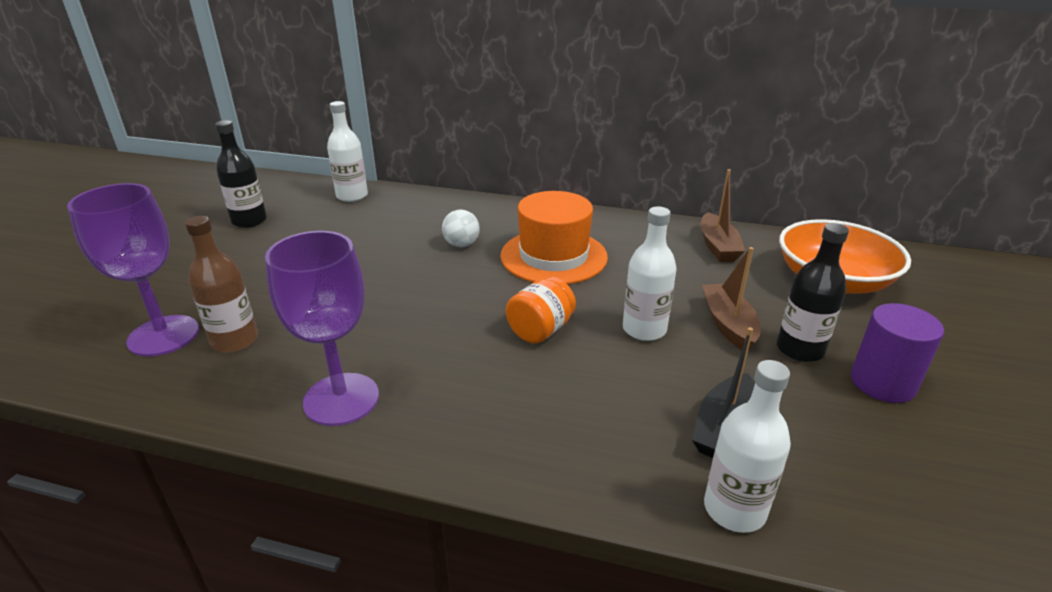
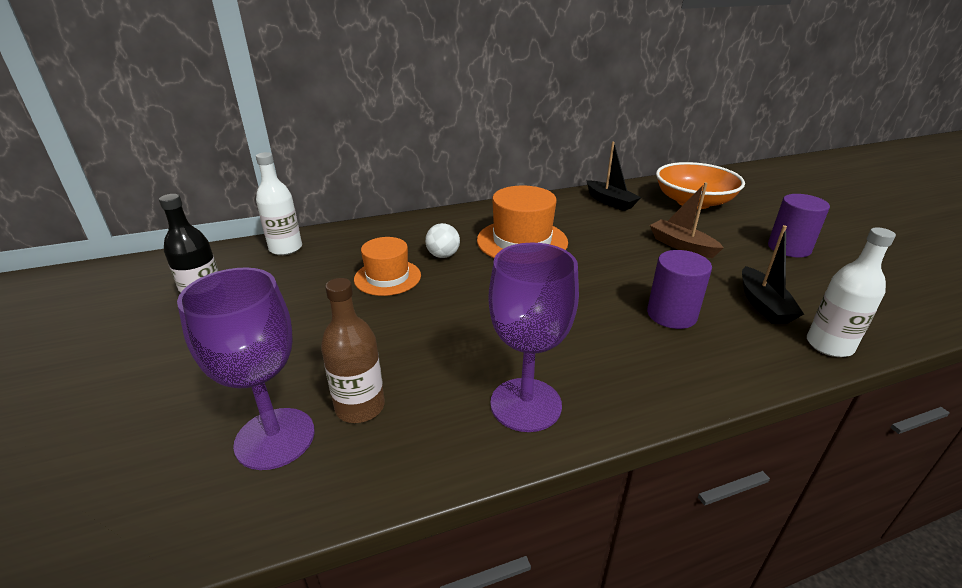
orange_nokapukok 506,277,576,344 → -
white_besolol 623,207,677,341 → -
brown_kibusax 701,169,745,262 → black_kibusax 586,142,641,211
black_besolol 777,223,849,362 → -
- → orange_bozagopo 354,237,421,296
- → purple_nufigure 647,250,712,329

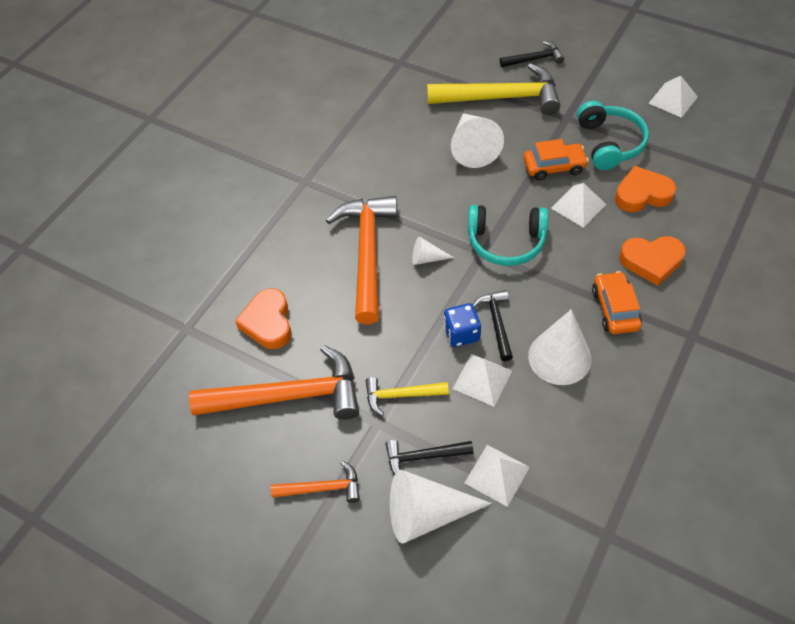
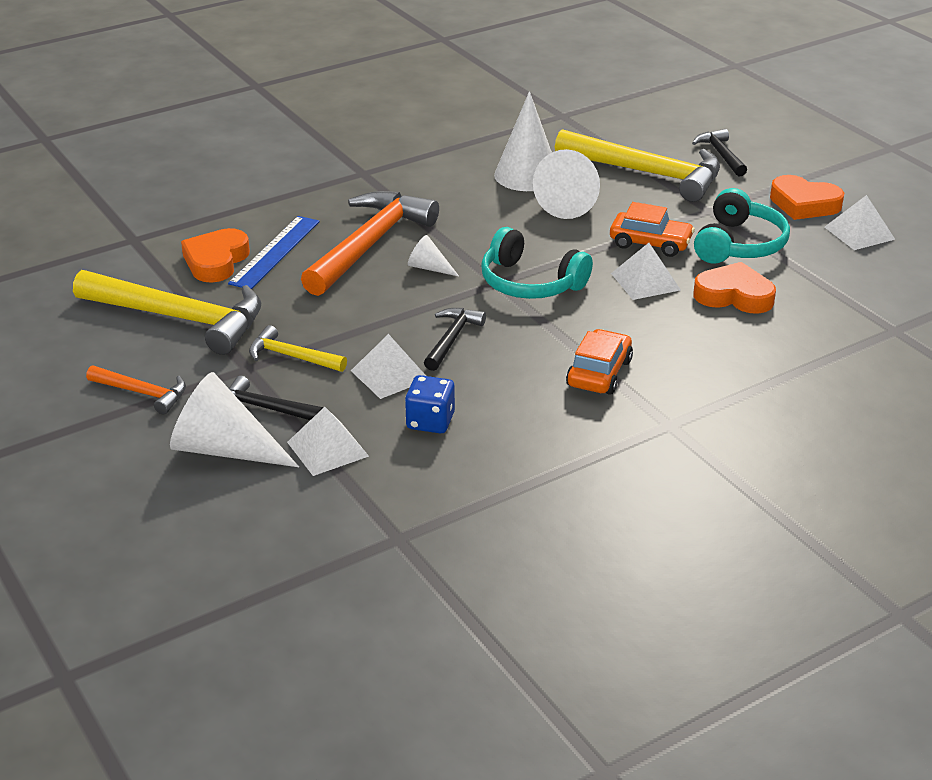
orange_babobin 189,345,359,420 → yellow_babobin 73,270,261,355
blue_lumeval 444,303,481,347 → blue_lumeval 405,375,455,434, relocated
black_babobin 500,41,564,67 → black_babobin 692,129,747,176, 120 degrees counterclockwise
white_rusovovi 528,309,592,385 → white_rusovovi 494,91,552,191, relocated
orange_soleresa 620,236,685,286 → orange_soleresa 770,175,844,220, relocated
- → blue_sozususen 228,216,320,289

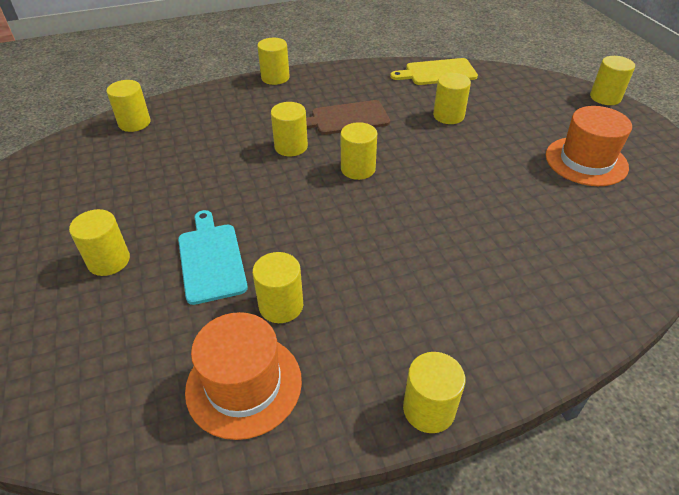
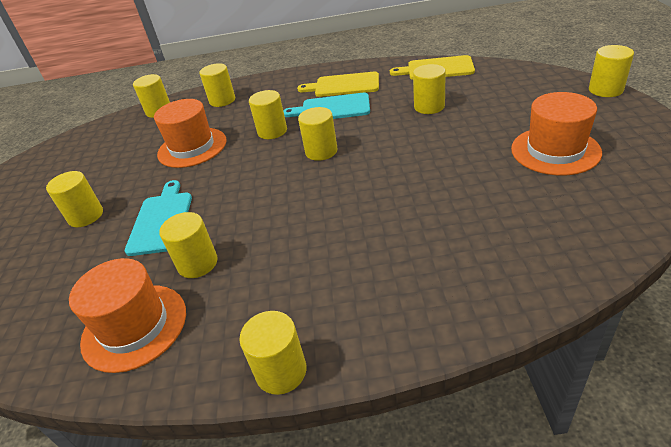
yellow_nufigure 257,38,290,85 → yellow_nufigure 199,63,235,107, relocated
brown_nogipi 306,100,390,135 → turquoise_nogipi 283,93,370,119
- → orange_bozagopo 154,99,226,168
- → yellow_nogipi 297,72,379,97

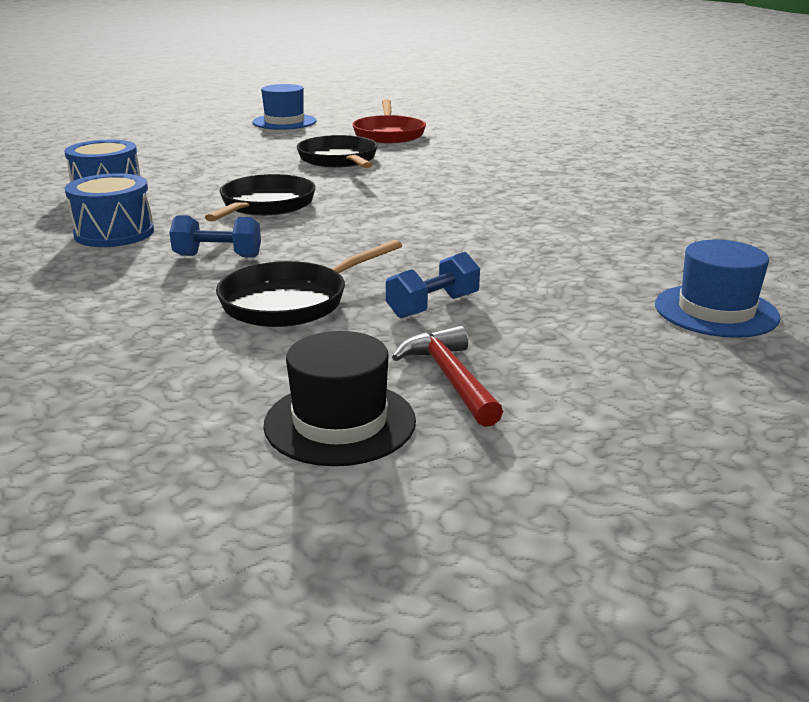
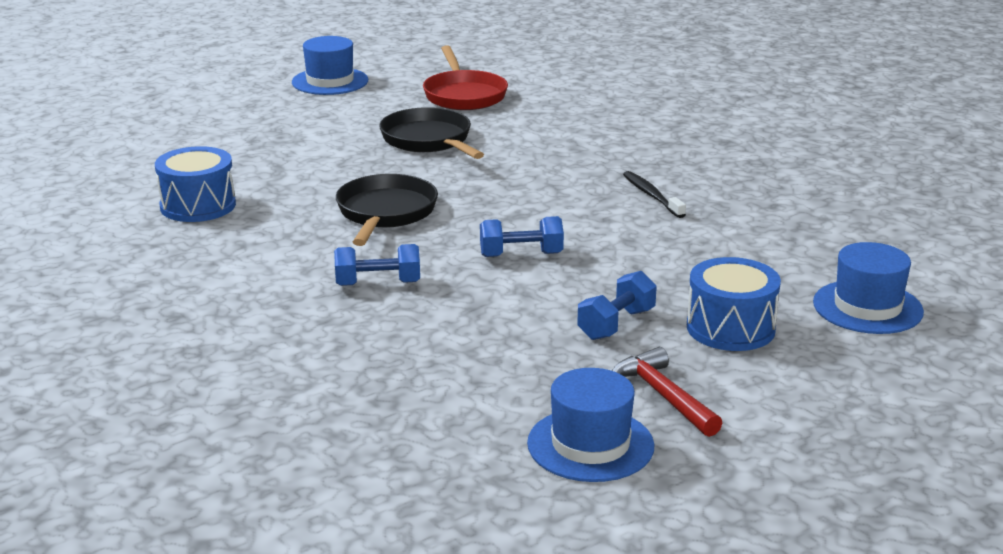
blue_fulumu 65,173,154,247 → blue_fulumu 687,257,781,351, relocated
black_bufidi 216,240,402,327 → -
black_bozagopo 263,331,416,466 → blue_bozagopo 527,368,654,482
- → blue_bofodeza 480,216,564,257
- → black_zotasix 623,171,686,218

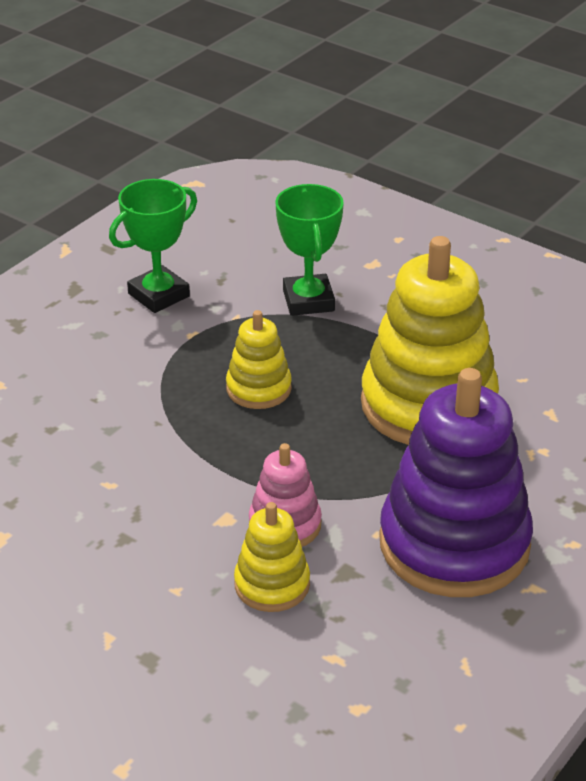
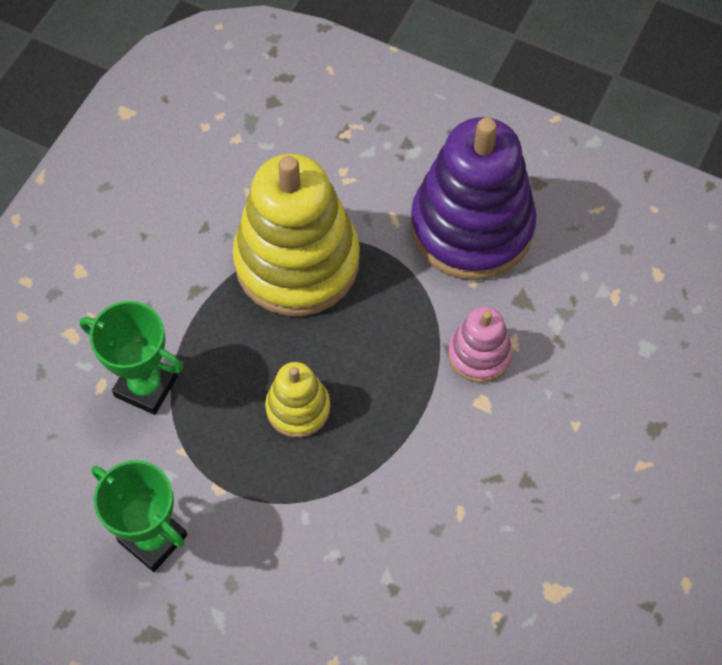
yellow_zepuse 234,502,310,612 → -
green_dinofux 275,184,344,316 → green_dinofux 80,301,183,415, 45 degrees clockwise

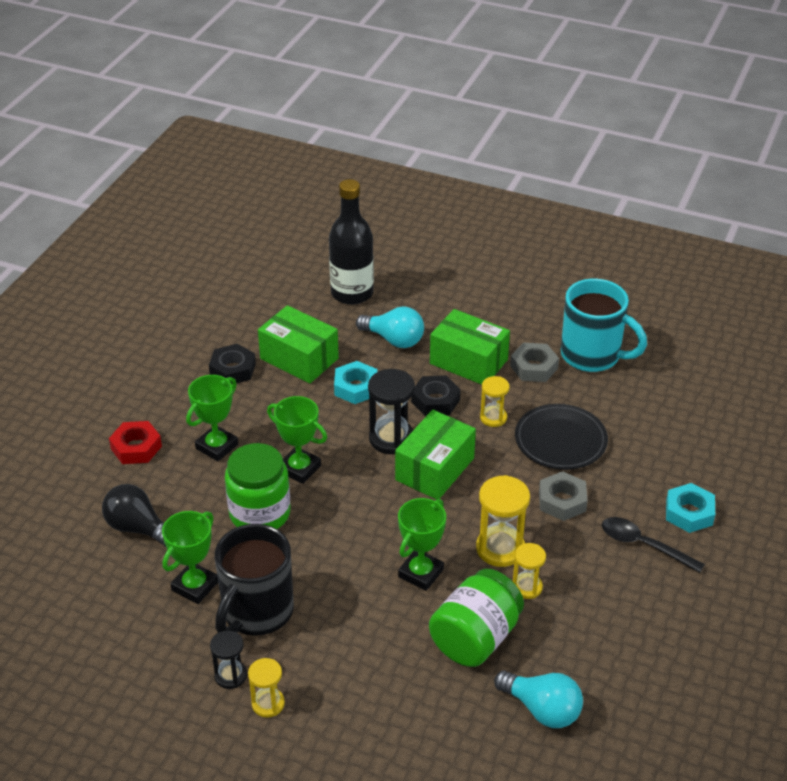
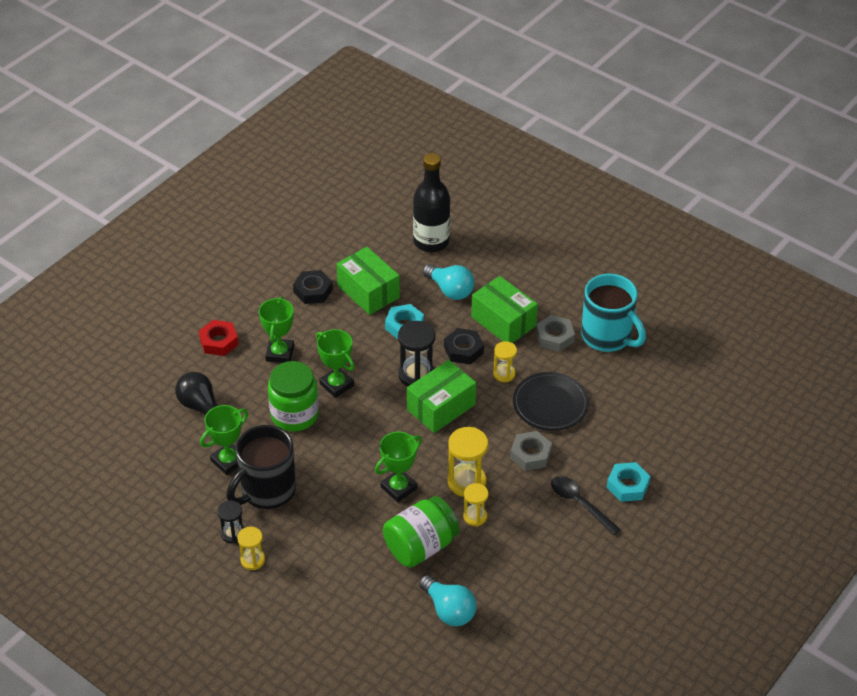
green_dinofux 186,375,238,461 → green_dinofux 259,297,294,363, 45 degrees counterclockwise

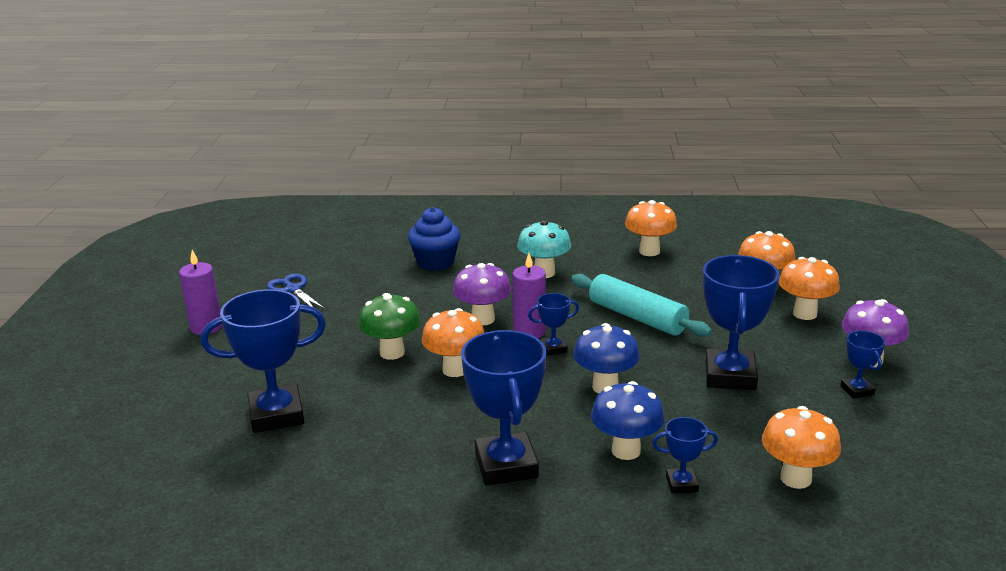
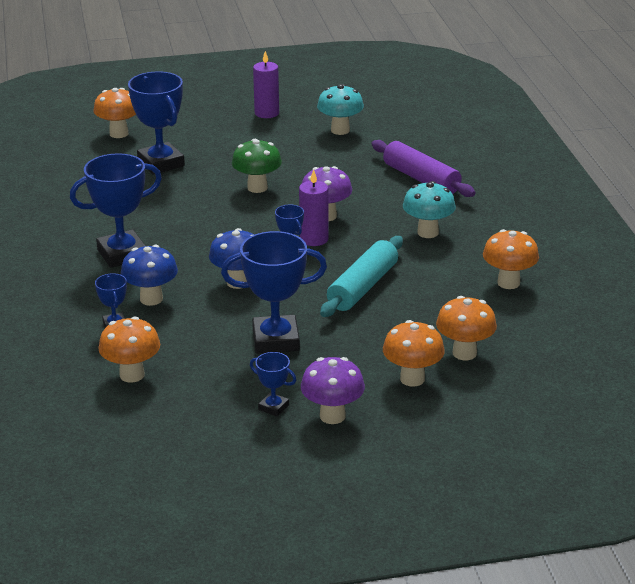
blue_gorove 267,274,325,309 → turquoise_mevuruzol 317,84,364,135
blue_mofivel 408,207,461,271 → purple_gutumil 371,140,476,197
orange_mevuruzol 422,308,484,377 → orange_mevuruzol 93,88,136,138, relocated
blue_dinofux 840,331,885,399 → blue_dinofux 250,352,296,417, 60 degrees clockwise

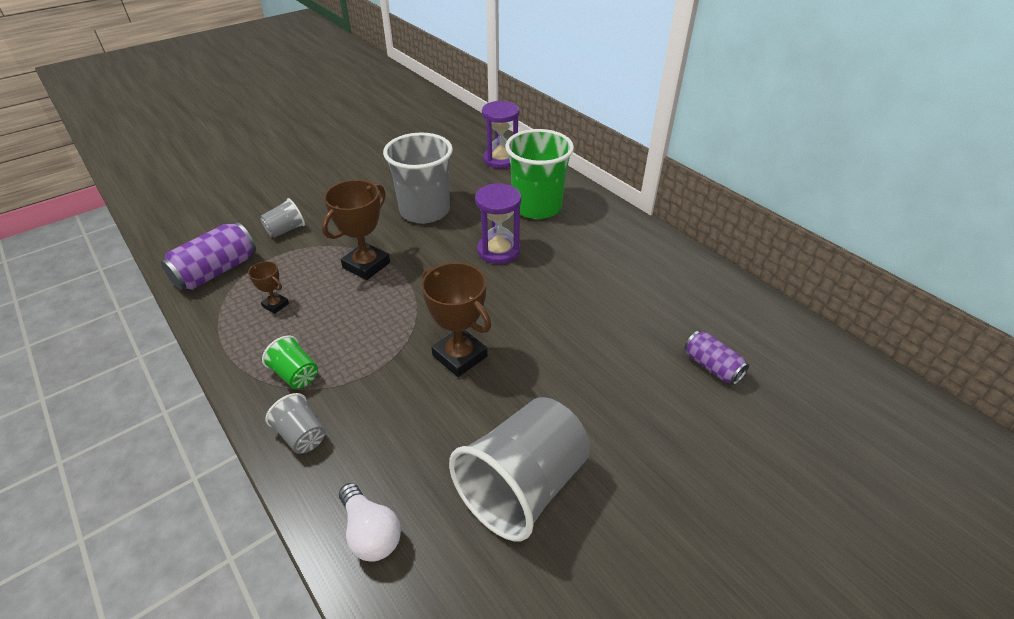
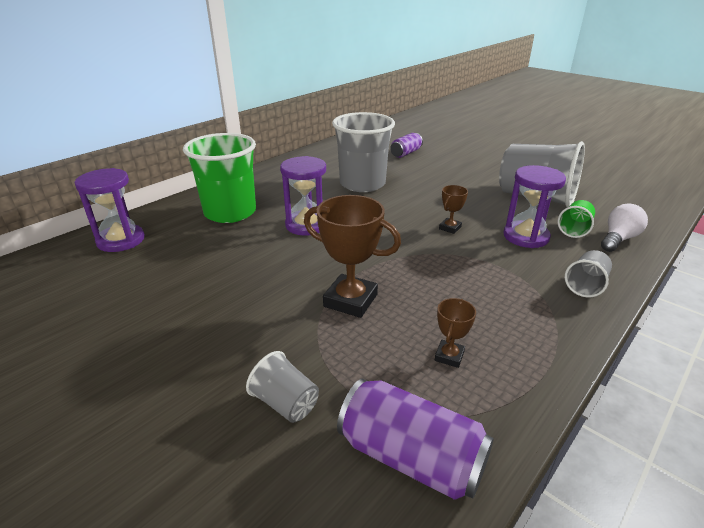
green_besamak 262,336,318,389 → green_besamak 558,200,595,238, relocated
grey_besamak 383,133,453,223 → grey_besamak 332,112,395,192, relocated
brown_dinofux 421,262,491,377 → brown_dinofux 439,185,468,234, x0.51
- → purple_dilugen 503,165,566,248

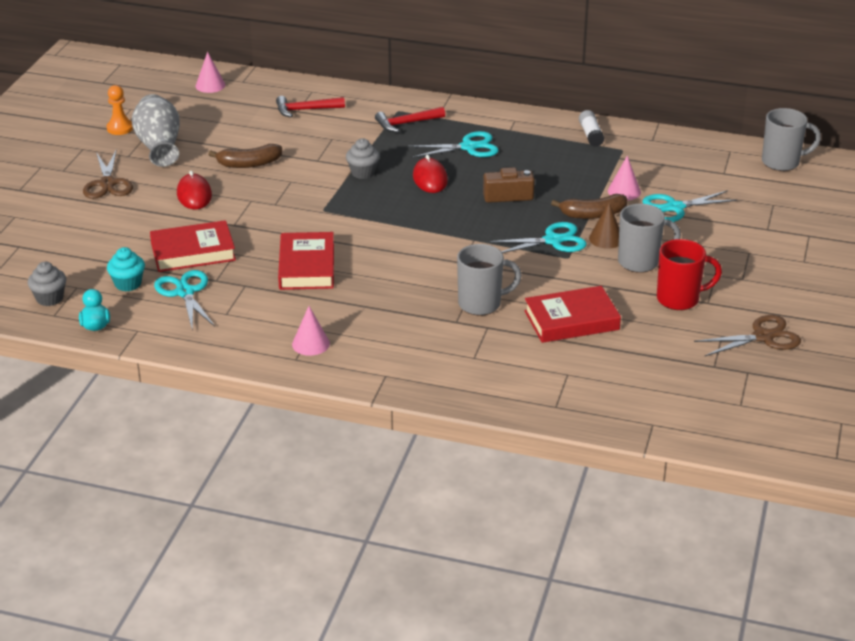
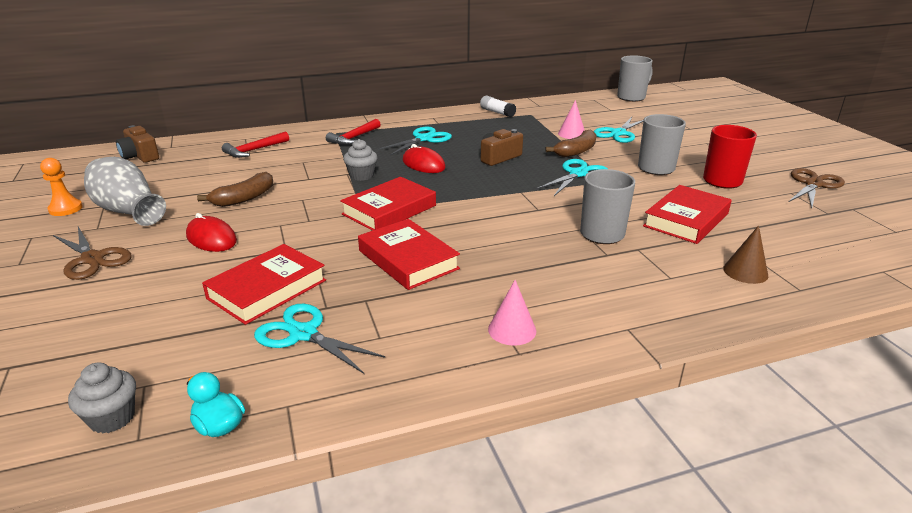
turquoise_mofivel 107,247,145,292 → -
pink_rusovovi 195,52,225,93 → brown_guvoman 116,125,159,163
brown_rusovovi 589,203,619,249 → brown_rusovovi 723,225,768,284, relocated
- → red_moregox 340,177,436,231

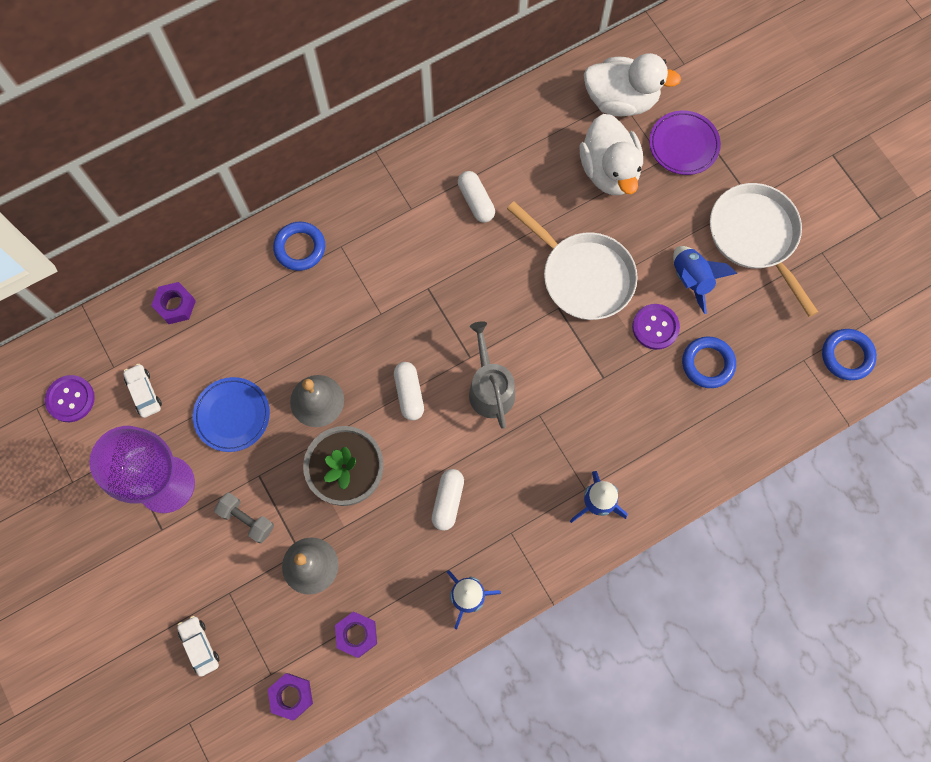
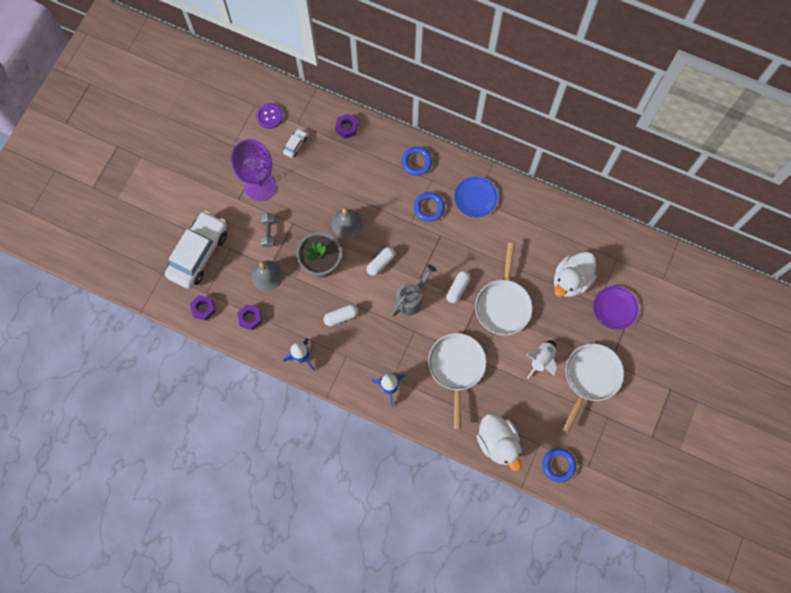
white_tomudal 177,616,219,677 → white_tomudal 165,211,227,289, x2.47
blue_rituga 193,377,270,452 → blue_rituga 454,176,498,218, relocated
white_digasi 458,171,495,223 → white_digasi 446,271,470,303, relocated
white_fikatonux 584,53,681,116 → white_fikatonux 477,413,522,471, relocated
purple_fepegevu 632,304,680,350 → -
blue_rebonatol 673,246,737,314 → white_rebonatol 526,340,557,378
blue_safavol 682,336,736,388 → blue_safavol 414,192,445,222, relocated
- → white_bufidi 428,333,486,430

